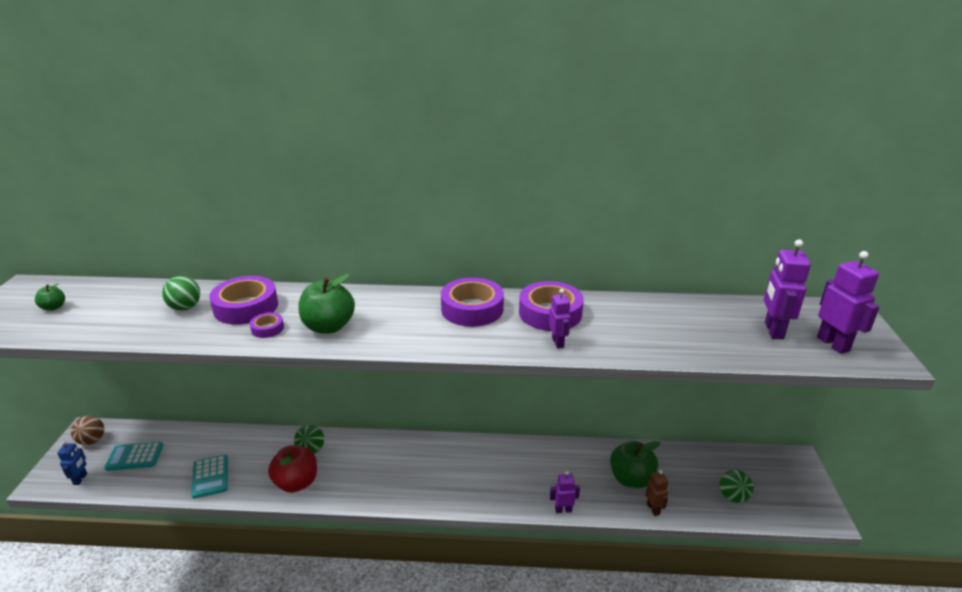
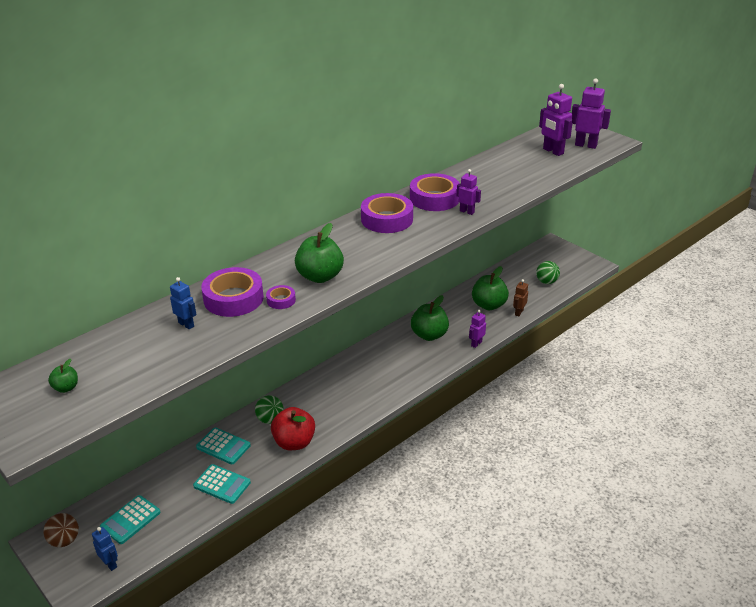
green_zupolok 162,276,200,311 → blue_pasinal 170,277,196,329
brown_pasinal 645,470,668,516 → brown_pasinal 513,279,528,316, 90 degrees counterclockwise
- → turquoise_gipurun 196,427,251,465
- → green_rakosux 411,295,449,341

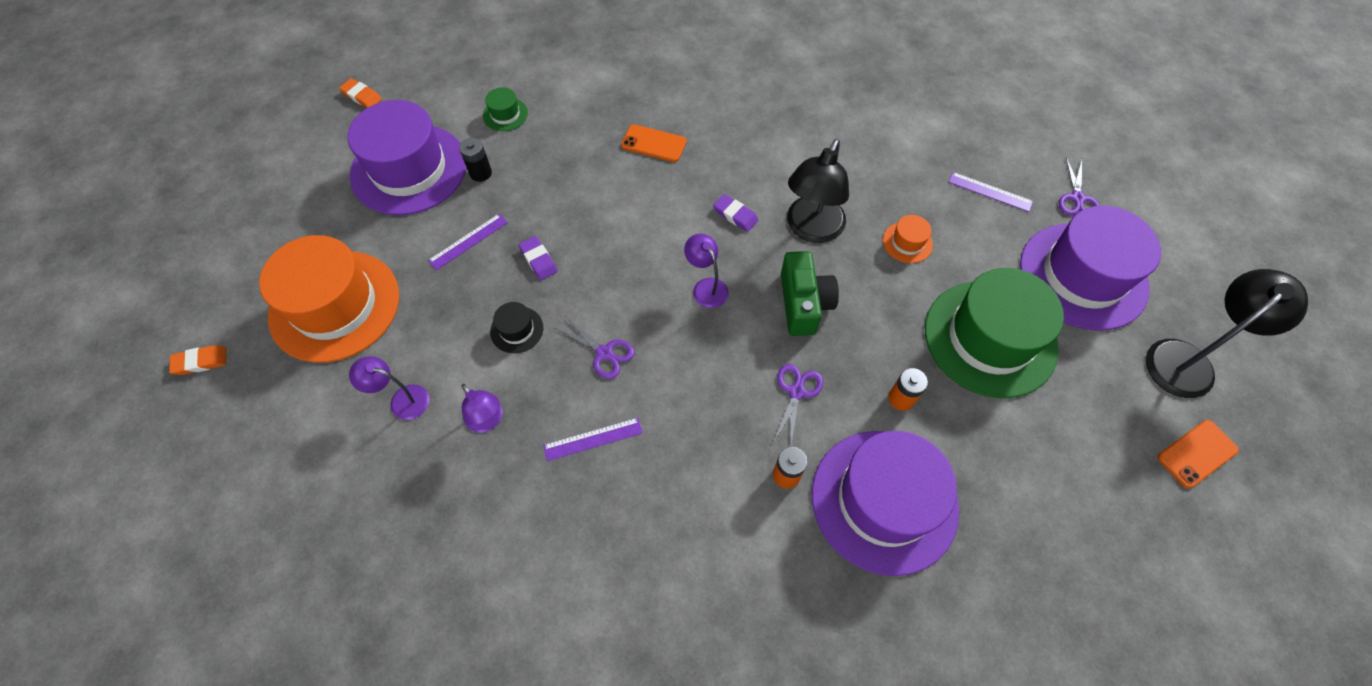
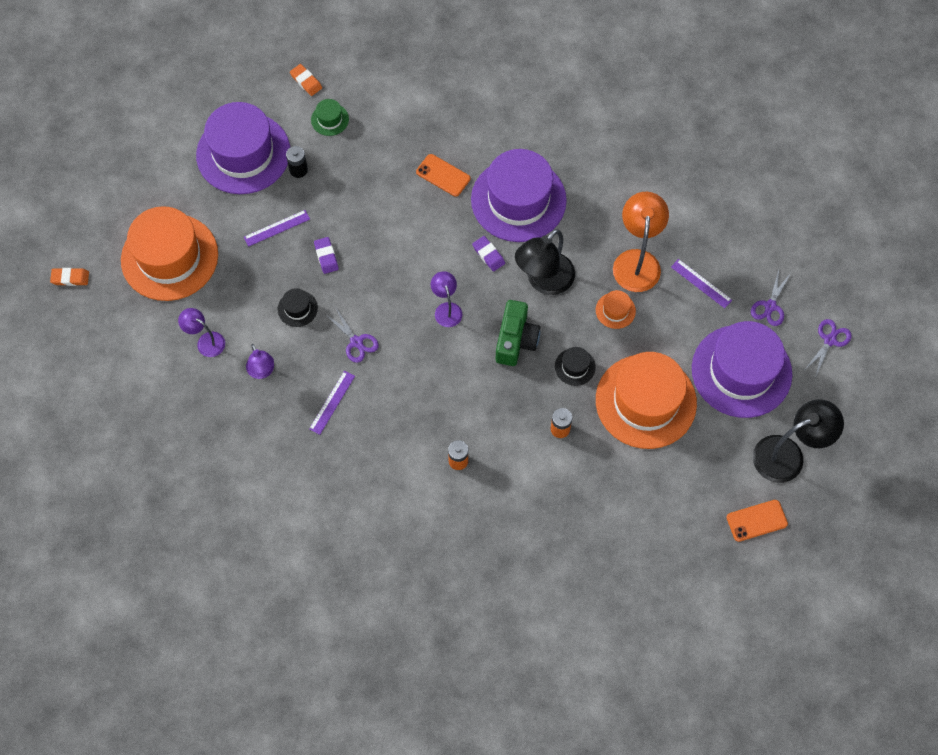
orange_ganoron 339,78,382,108 → orange_ganoron 290,64,322,96, relocated
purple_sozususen 543,418,643,461 → purple_sozususen 309,371,355,435, 60 degrees counterclockwise
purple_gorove 774,364,823,447 → purple_gorove 806,319,852,377, relocated
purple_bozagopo 812,431,959,576 → purple_bozagopo 471,149,567,242, relocated
green_bozagopo 925,268,1064,398 → orange_bozagopo 596,352,697,449
- → black_bozagopo 555,347,596,386
- → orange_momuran 613,192,669,292

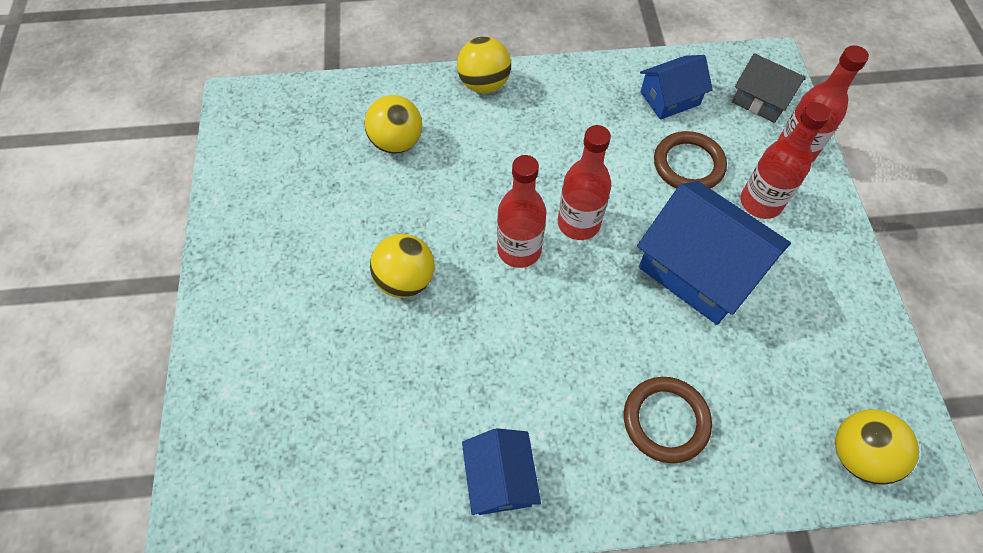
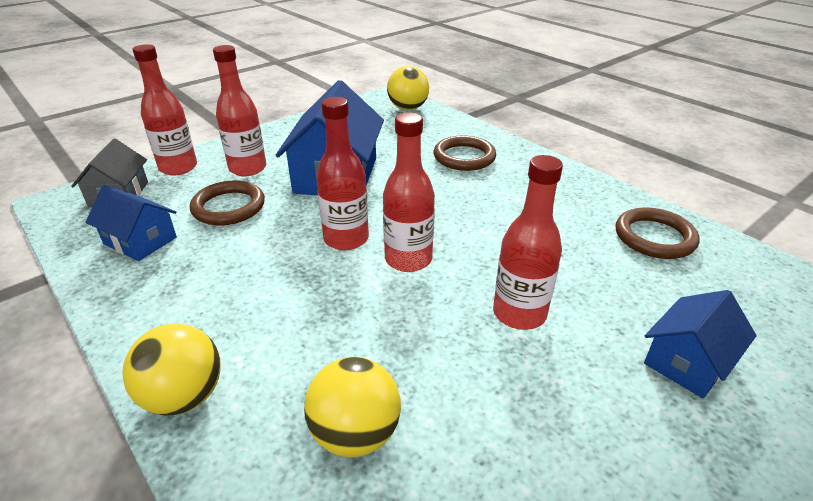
yellow_zupolok 370,234,434,298 → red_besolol 493,155,563,330
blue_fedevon 462,428,541,515 → blue_fedevon 644,290,757,398, relocated
- → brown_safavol 616,208,699,259

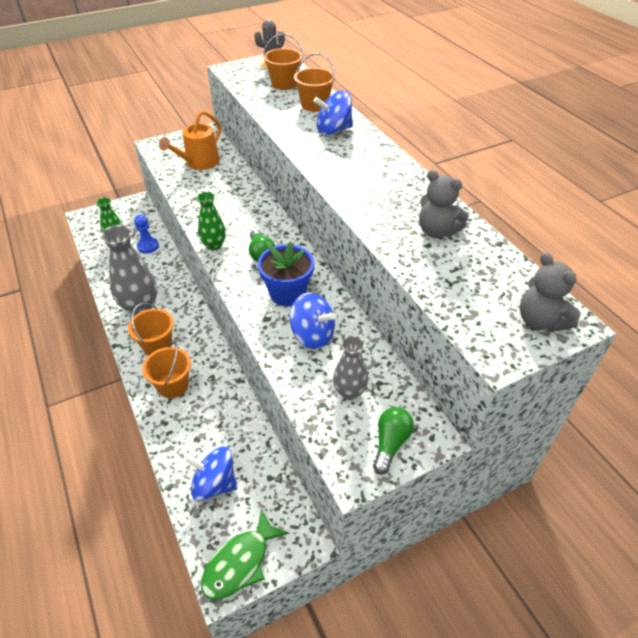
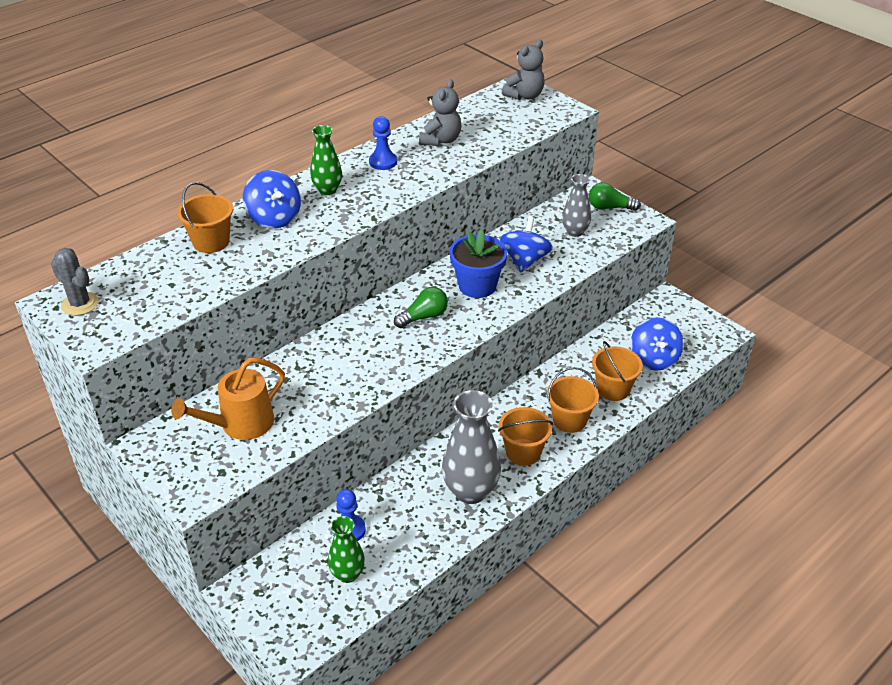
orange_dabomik 159,110,221,170 → orange_dabomik 171,358,285,440, 120 degrees clockwise
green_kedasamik 197,191,226,250 → green_kedasamik 310,125,342,195, relocated
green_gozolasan 201,509,289,600 → -
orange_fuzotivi 263,33,303,90 → orange_fuzotivi 592,341,643,401, relocated
- → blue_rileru 369,116,397,170

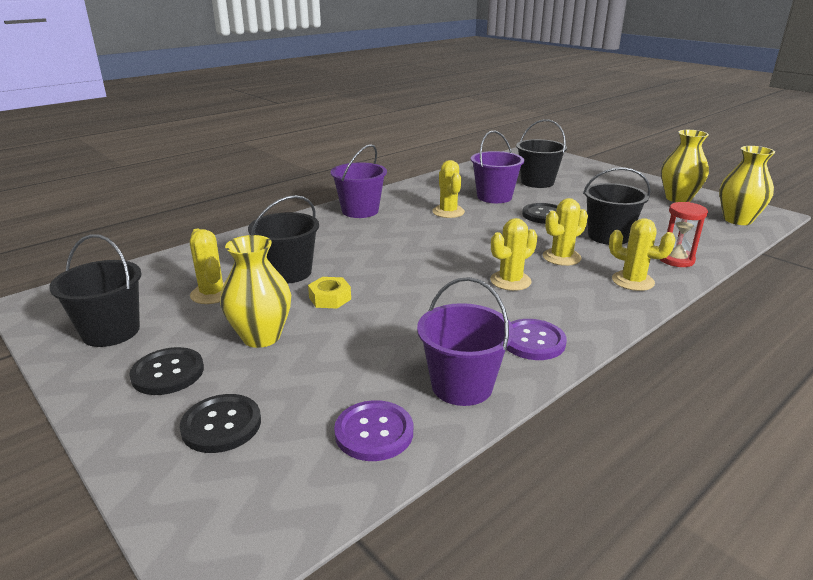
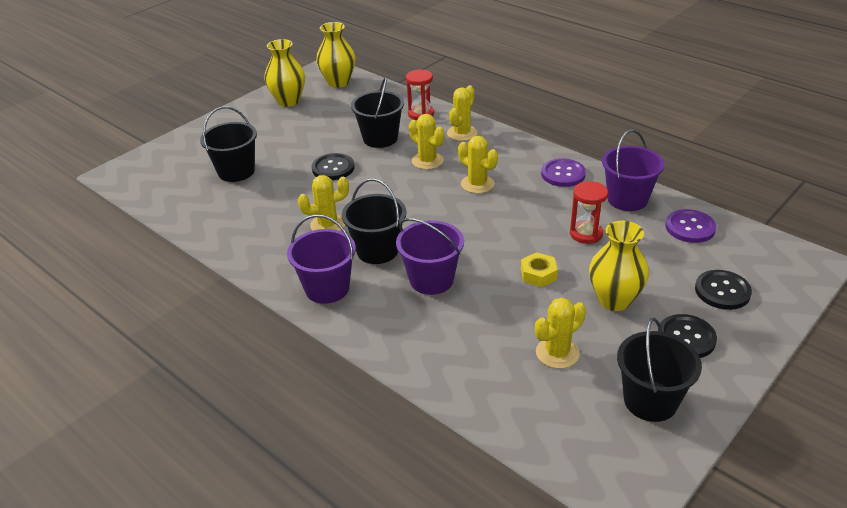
black_fuzotivi 248,195,319,283 → black_fuzotivi 342,178,407,264, relocated
purple_fuzotivi 471,131,524,203 → purple_fuzotivi 396,218,464,295, relocated
- → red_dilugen 570,181,608,244

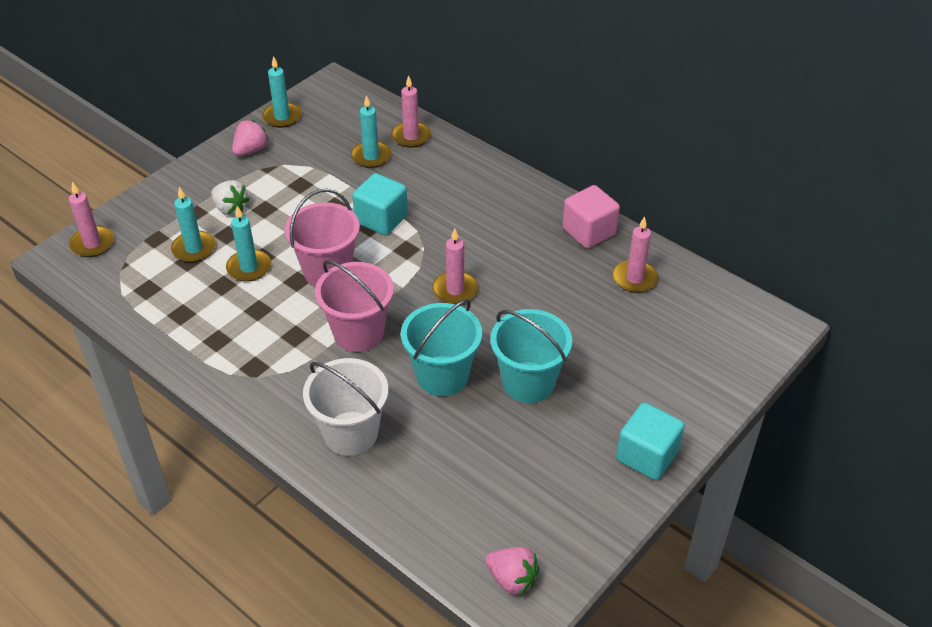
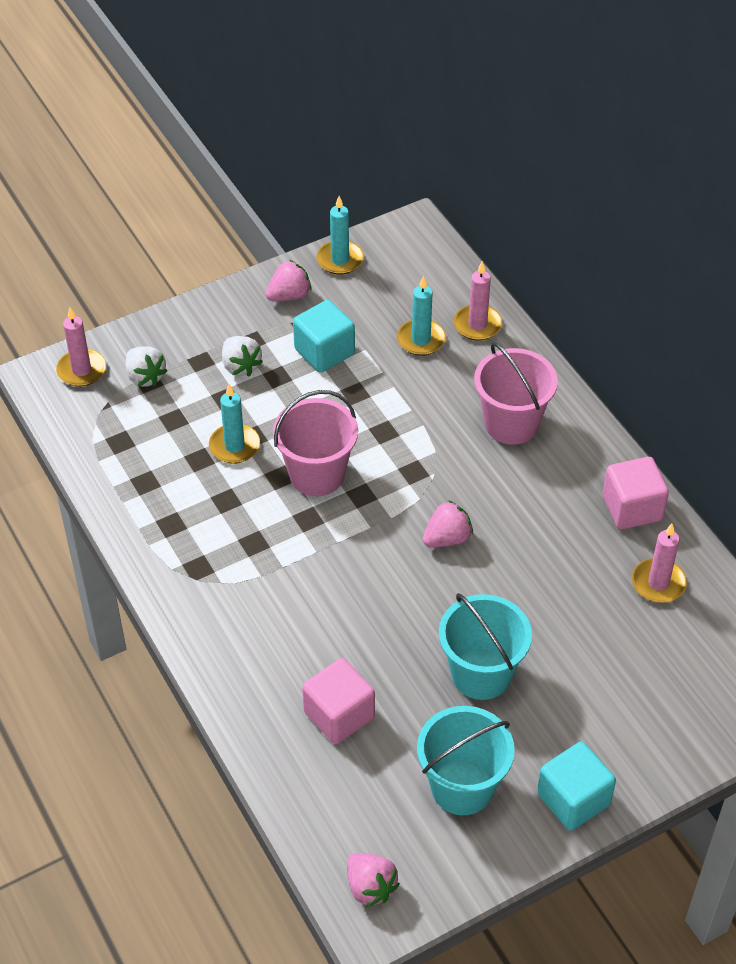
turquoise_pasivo 171,187,216,262 → -
white_fuzotivi 303,358,388,456 → -
pink_fuzotivi 315,260,394,352 → pink_fuzotivi 474,342,558,445, relocated
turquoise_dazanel 352,173,408,235 → turquoise_dazanel 293,300,355,373, relocated
turquoise_fuzotivi 401,299,482,396 → turquoise_fuzotivi 417,706,515,815, relocated
pink_pasivo 432,228,478,304 → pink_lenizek 423,500,473,547
- → white_lenizek 125,347,167,387
- → pink_dazanel 302,658,375,744

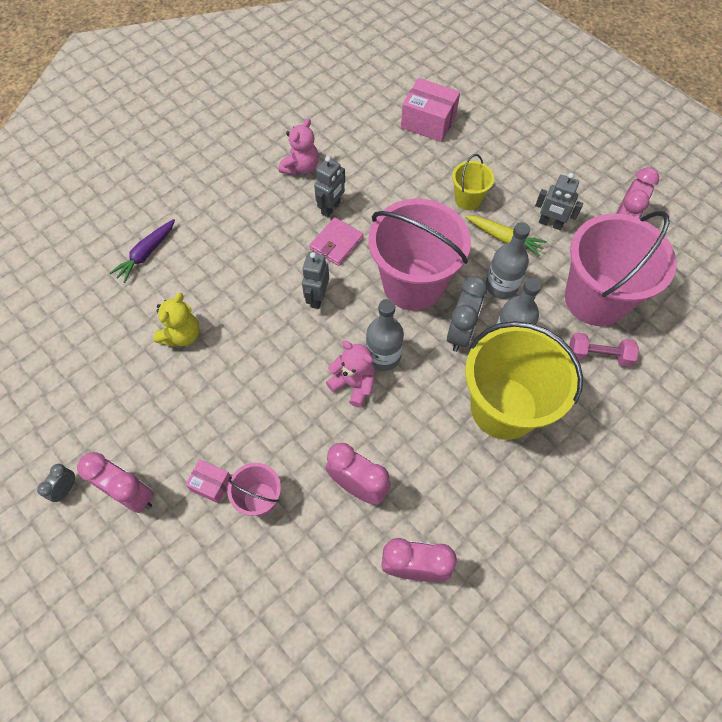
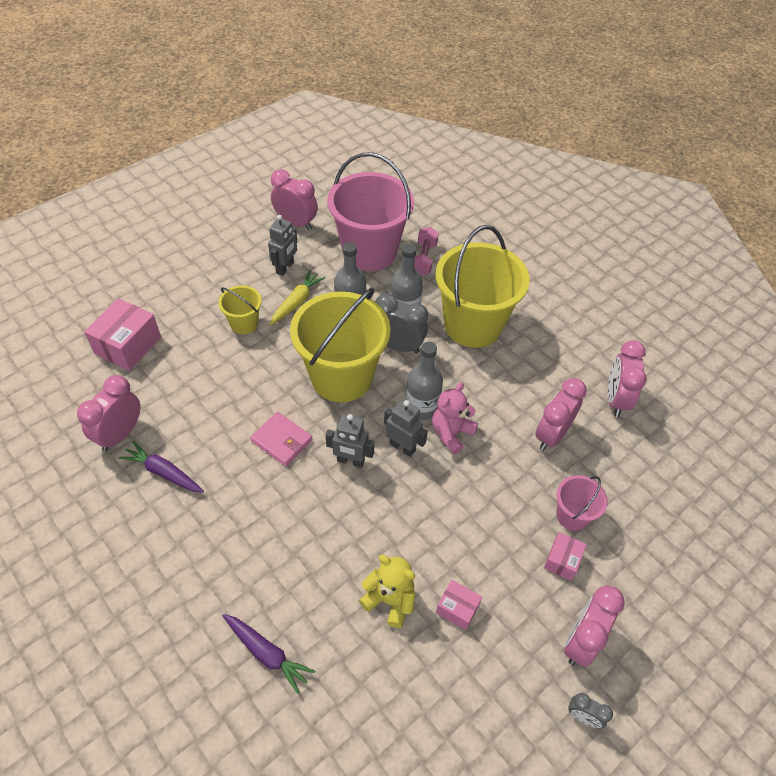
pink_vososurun 279,118,319,176 → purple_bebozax 119,441,204,493
grey_pasinal 314,156,345,217 → grey_pasinal 384,399,428,457, relocated
pink_fuzotivi 369,199,471,311 → yellow_fuzotivi 290,288,391,402
- → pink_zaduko 77,375,140,452
- → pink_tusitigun 436,580,482,630

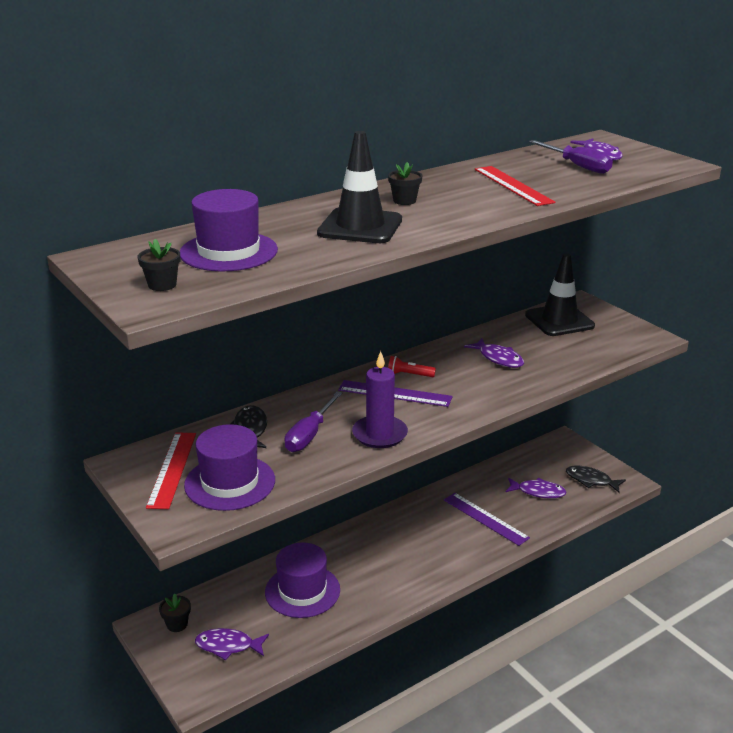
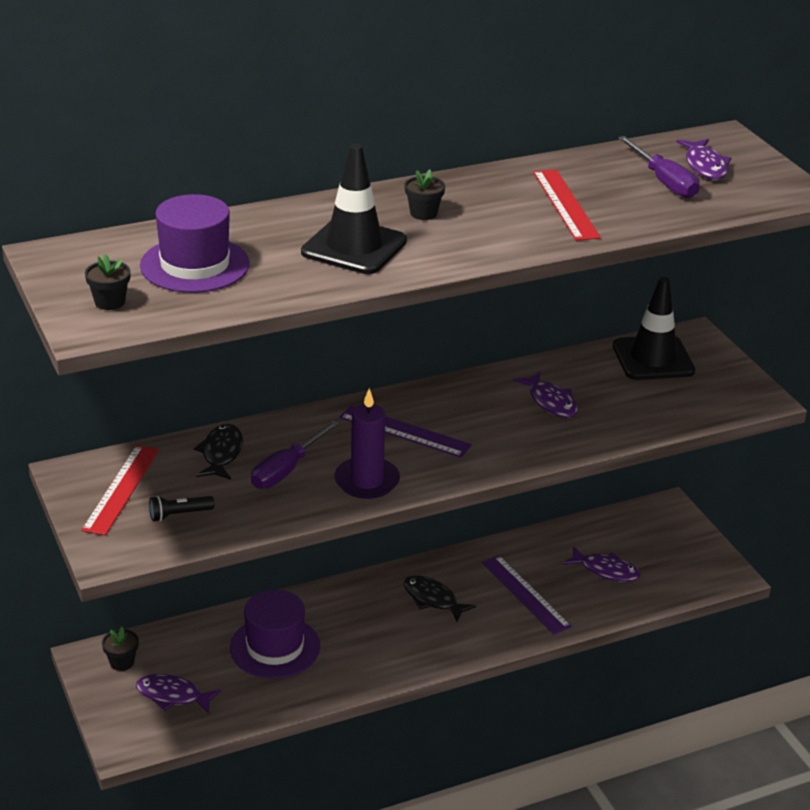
purple_bozagopo 184,424,275,511 → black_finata 149,496,214,522
red_finata 388,356,436,377 → -
black_gozolasan 566,466,626,493 → black_gozolasan 404,575,476,622, relocated

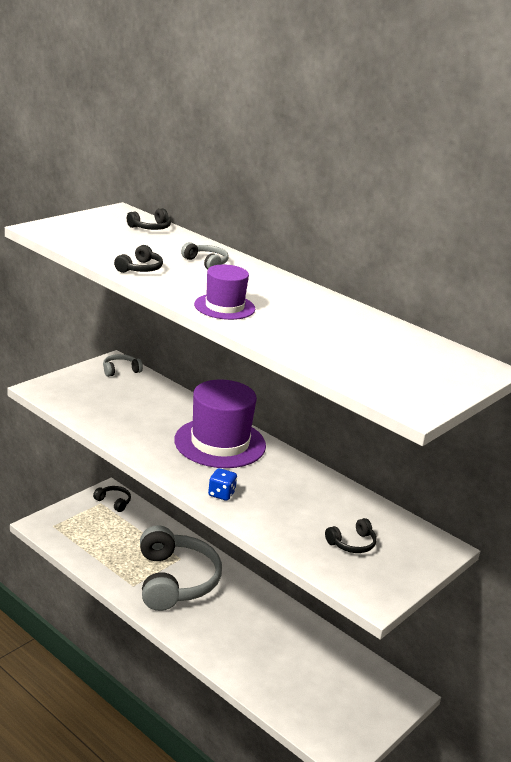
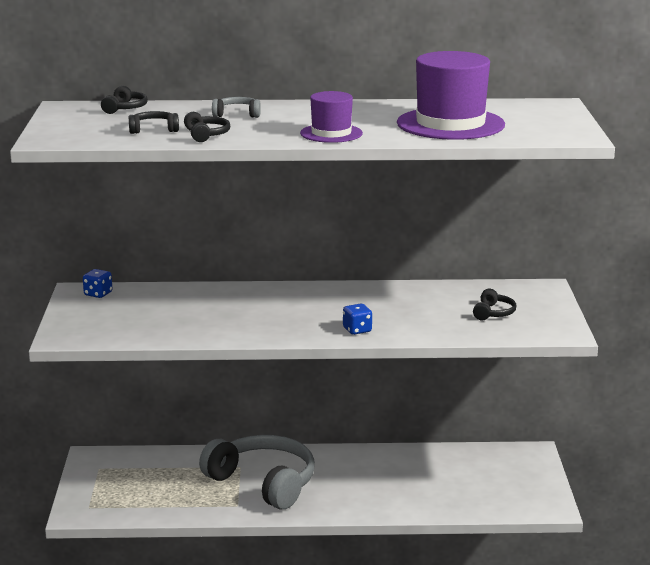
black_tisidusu 93,486,131,512 → black_tisidusu 129,111,179,134, relocated
grey_tisidusu 103,354,143,377 → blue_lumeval 83,269,113,298
purple_bozagopo 174,379,266,468 → purple_bozagopo 397,51,505,140, relocated

